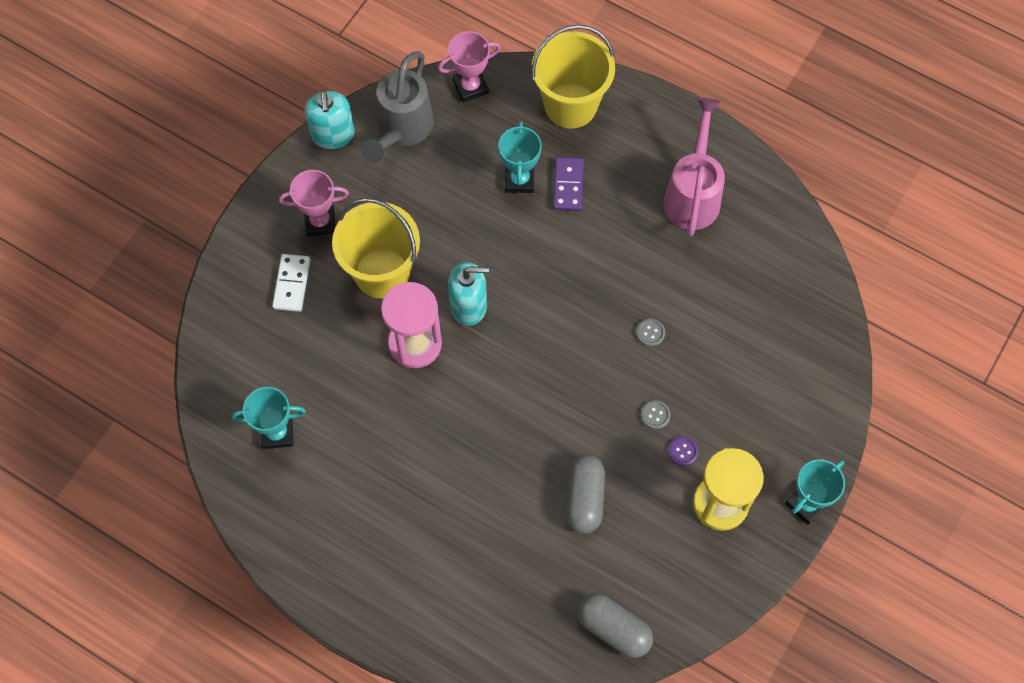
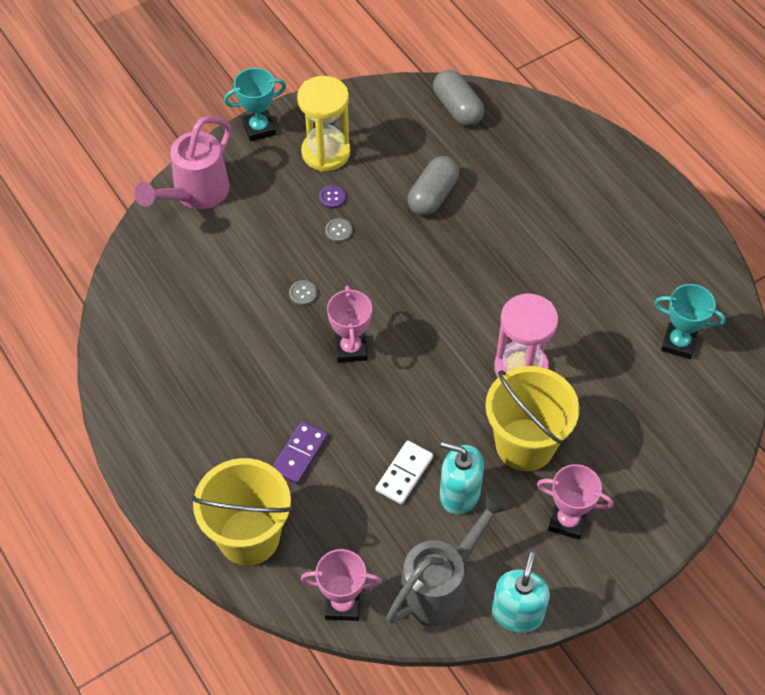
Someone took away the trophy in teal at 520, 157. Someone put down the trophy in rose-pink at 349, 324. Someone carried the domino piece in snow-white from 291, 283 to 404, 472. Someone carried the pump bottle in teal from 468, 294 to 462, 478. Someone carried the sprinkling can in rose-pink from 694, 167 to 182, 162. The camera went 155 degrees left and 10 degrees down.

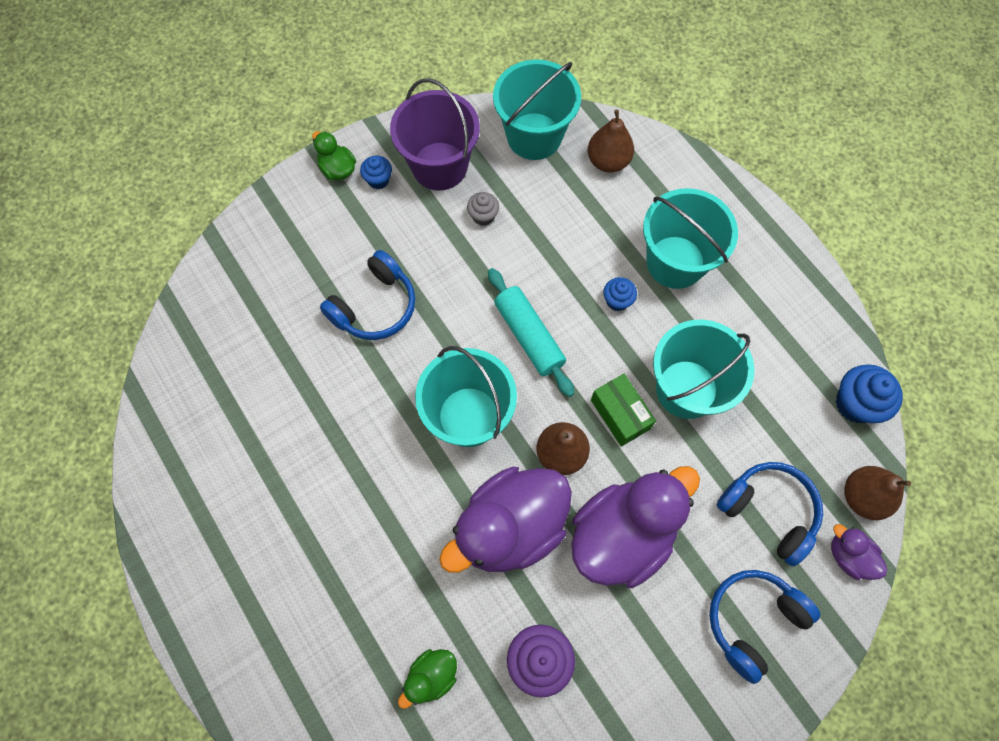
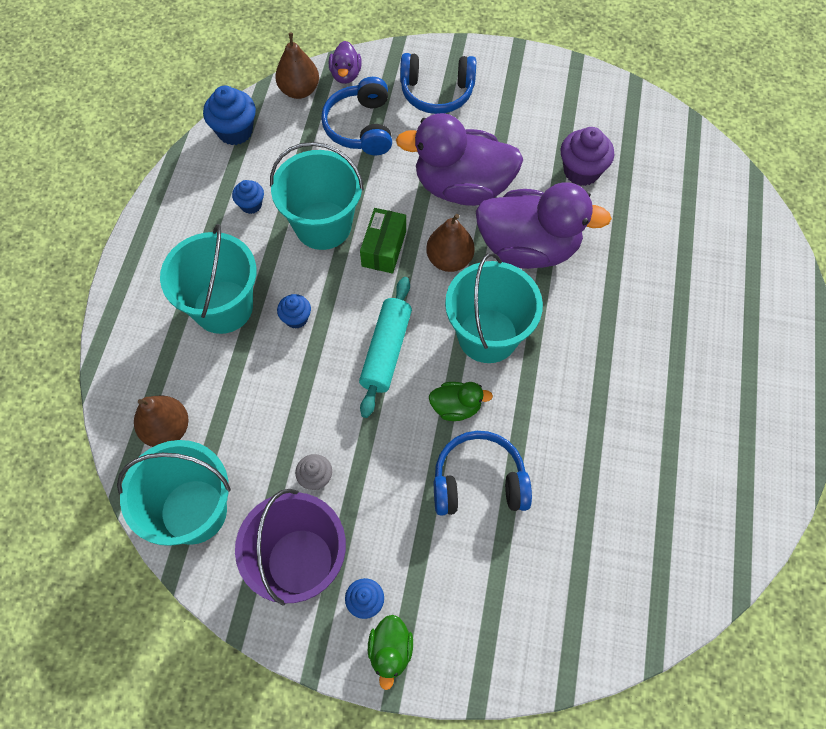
Someone put down the cupcake in cobalt at 248, 197. Someone carried the duck in green from 427, 679 to 461, 401. The camera went 135 degrees left and 5 degrees down.

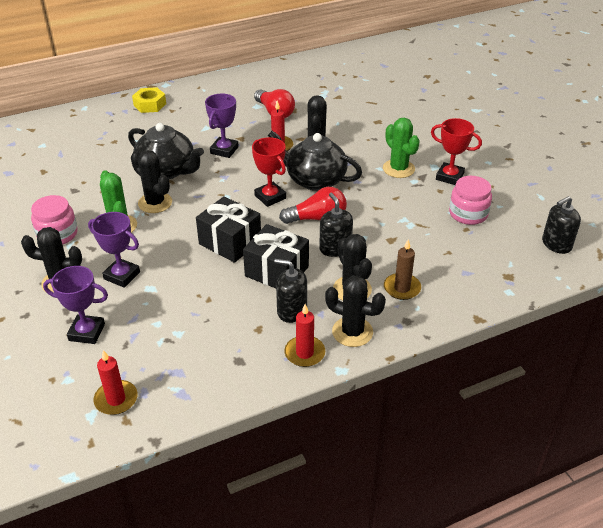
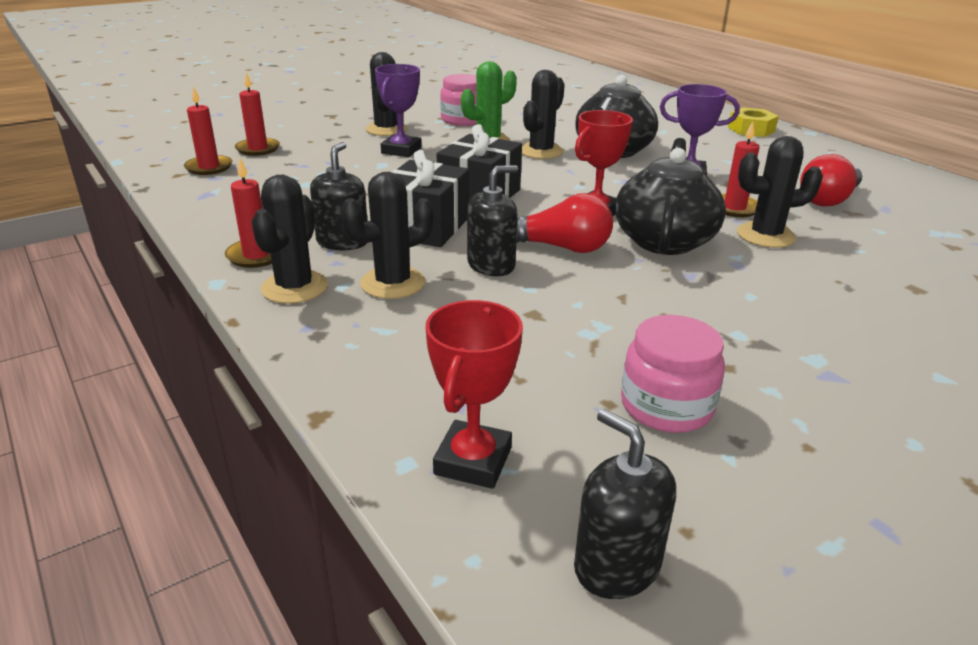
Someone took away the trophy in purple at 75, 305. Someone took away the prickly plant in green at 401, 148. Someone took away the candle in brown at 402, 270. Someone put down the candle in crimson at 257, 114. Someone carried the trophy in crimson from 456, 151 to 474, 394. Someone rotated the light bulb in crimson at 313, 205 by 60 degrees counterclockwise. The camera went 80 degrees right and 10 degrees down.

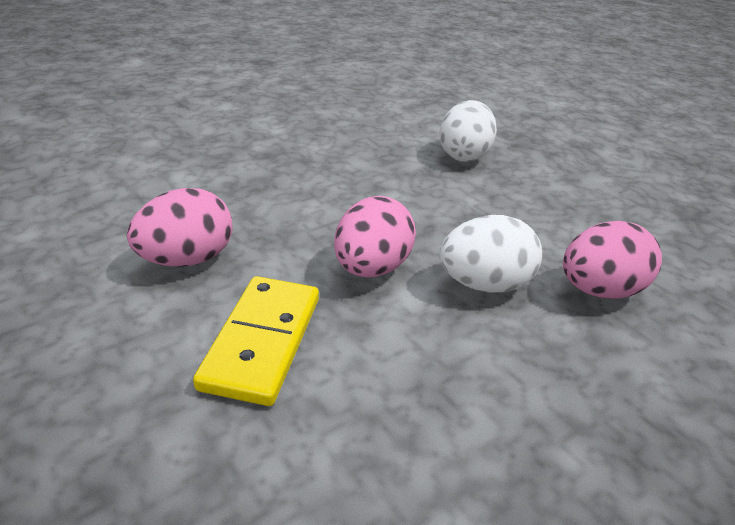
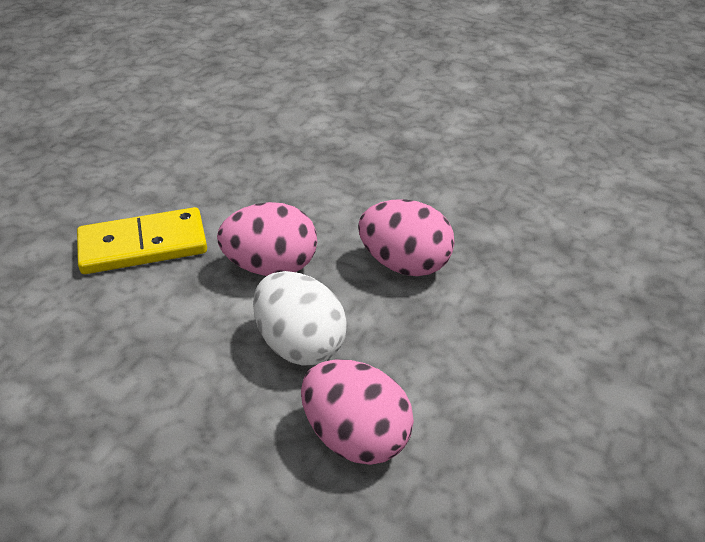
Someone took away the egg in snow-white at 468, 131. Someone carried the egg in rose-pink from 179, 227 to 406, 237. The camera went 65 degrees right and 5 degrees up.

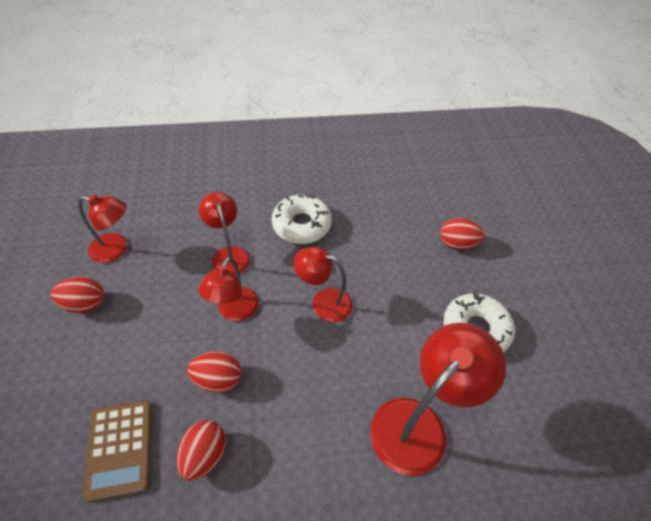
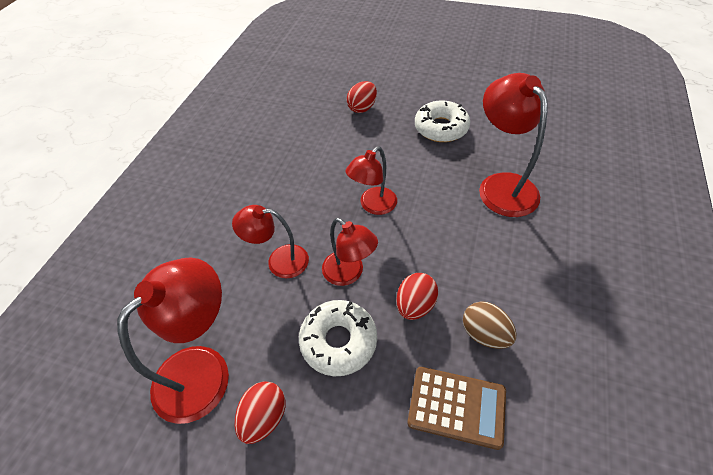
Someone carried the donut in snow-white from 302, 219 to 338, 338. Someone repainted the egg in crimson at 201, 450, which became the egg in brown at 489, 325. Someone scaled the lamp in crimson at 102, 229 by 1.60. The camera went 60 degrees left and 0 degrees up.

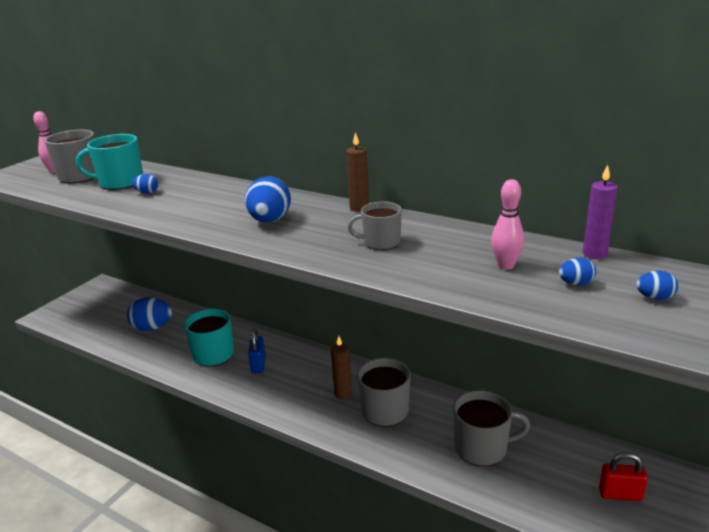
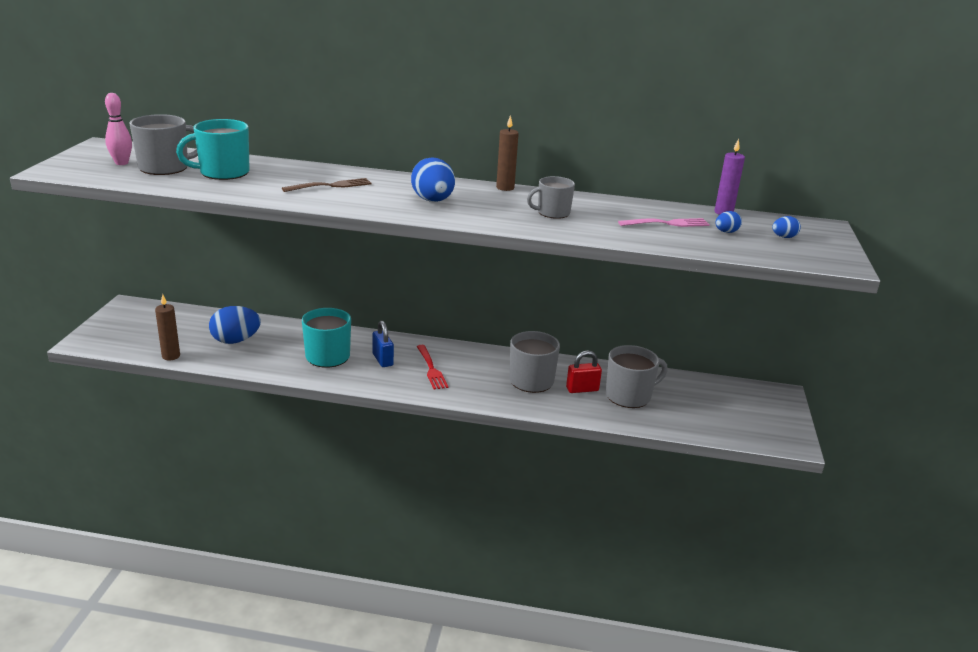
Someone took away the egg in cobalt at 145, 184. Someone put down the dinner fork in brown at 326, 185. Someone put down the dinner fork in crimson at 433, 367. Someone carried the candle in brown from 341, 367 to 167, 327. Someone carried the small lock in crimson from 623, 476 to 584, 371. Someone swapped the skittle in rose-pink at 507, 224 for the dinner fork in rose-pink at 664, 222. The camera went 25 degrees left and 0 degrees up.

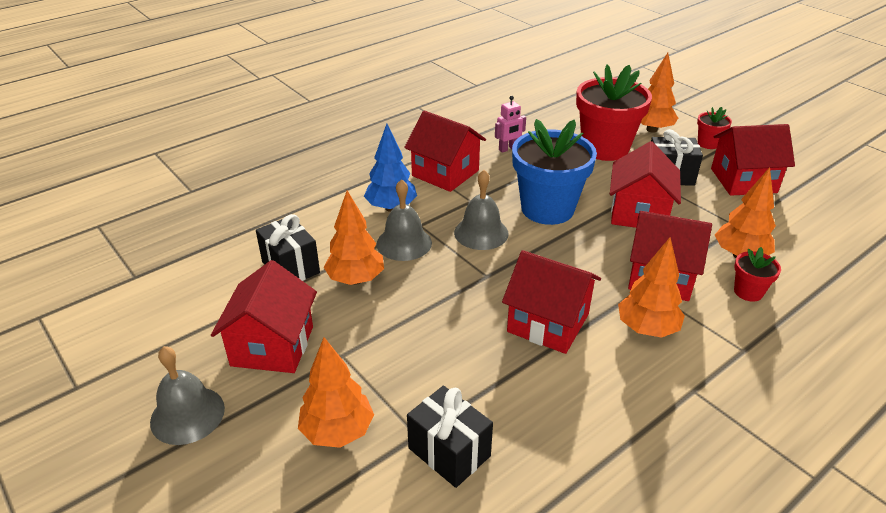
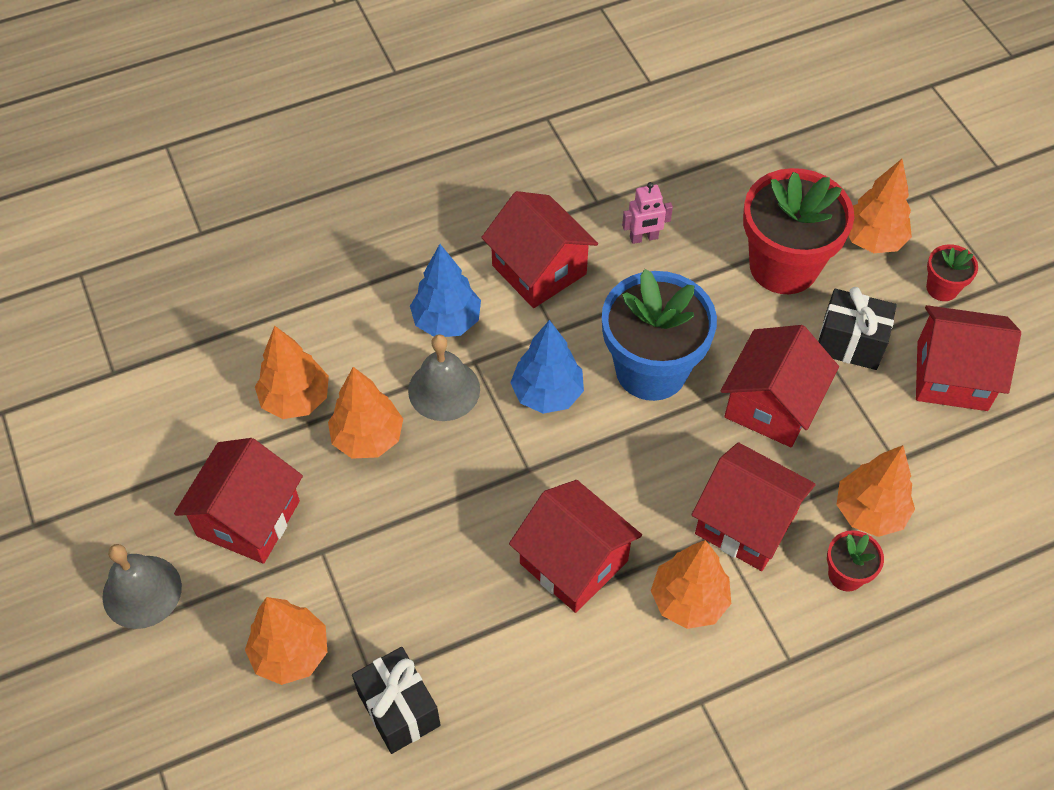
Someone swapped the present in ebony at 288, 247 for the fir tree in bright orange at 292, 372. Someone swapped the school bell in grey at 481, 210 for the fir tree in cobalt at 547, 367. The camera went 15 degrees right and 20 degrees up.

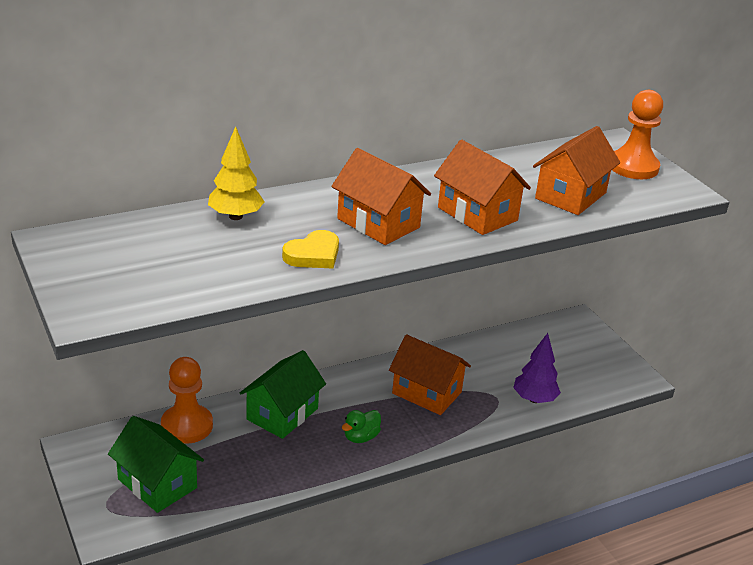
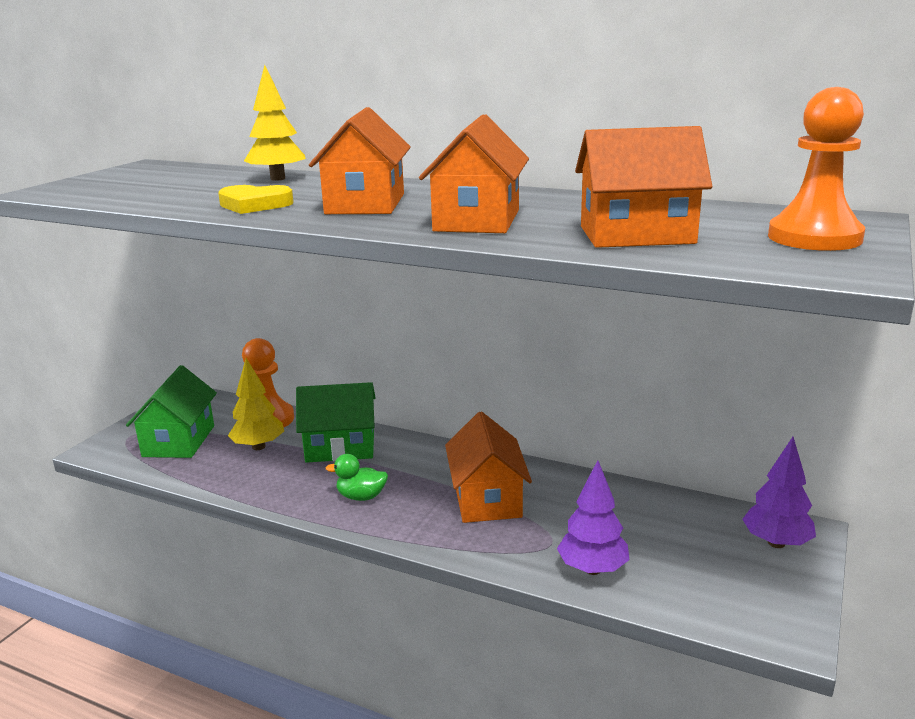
Someone put down the fir tree in yellow at 256, 404. Someone put down the fir tree in purple at 779, 492. The camera went 55 degrees right and 10 degrees down.

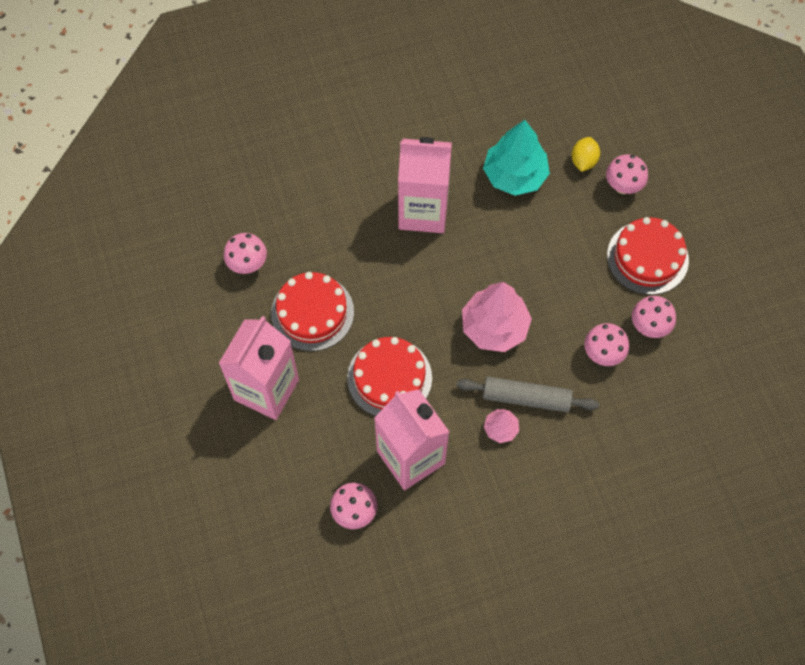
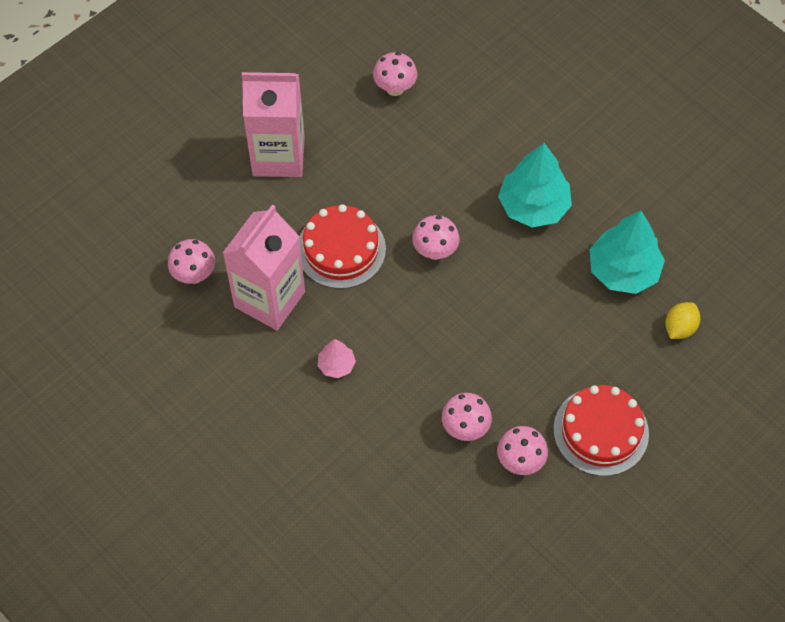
Someone took away the layer cake in crimson at 312, 311. Someone took away the dough roller in grey at 528, 394. Someone took away the fir tree in rose-pink at 497, 317. Someone carried the toadstool in rose-pink from 627, 174 to 435, 237. Someone swapped the carton in rose-pink at 425, 185 for the fir tree in teal at 535, 185. Someone rotated the citrus fruit in yellow at 586, 154 by 45 degrees counterclockwise. The camera went 65 degrees right and 5 degrees down.

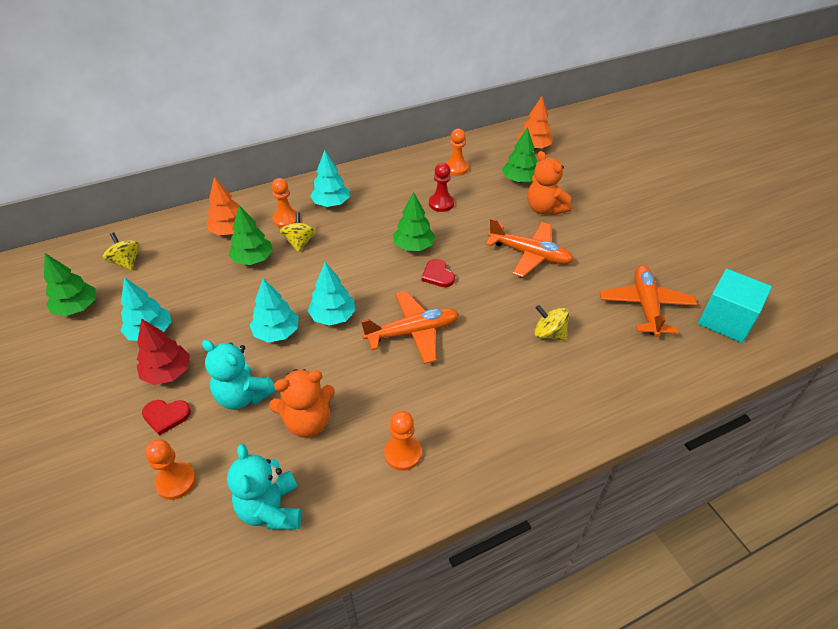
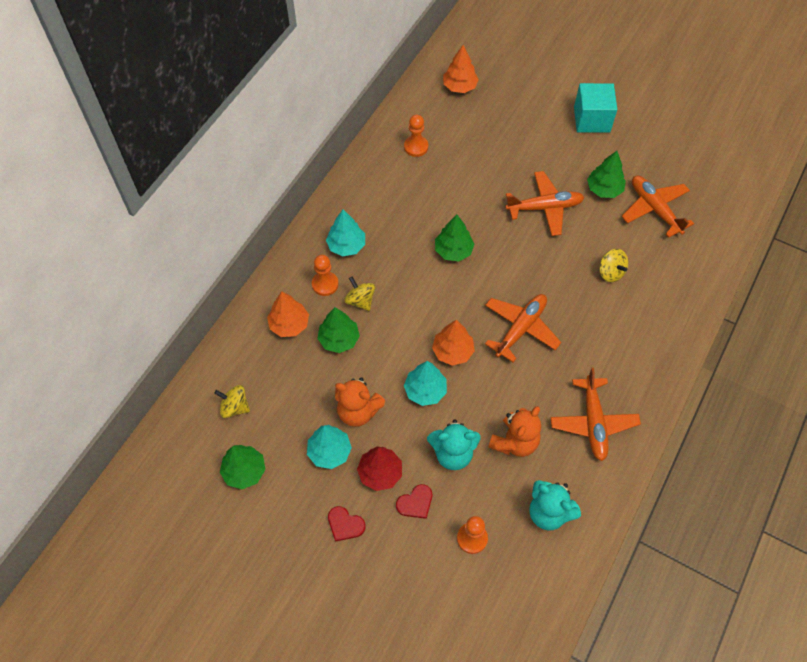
Someone took away the game pawn in crimson at 441, 187. Someone carried the heart in crimson from 438, 273 to 347, 524. Someone carried the fir tree in green from 519, 155 to 606, 174. Someone carried the teddy bear in bright orange from 550, 183 to 360, 402. Someone carried the block in teal from 735, 306 to 595, 107. Someone swapped the game pawn in bright orange at 403, 441 for the toy plane in bright orange at 595, 414. Someone repainted the fir tree in teal at 331, 294, which became the fir tree in bright orange at 453, 343. Someone rotated the spinning top in yellow at 551, 323 by 120 degrees counterclockwise. The camera went 35 degrees left and 15 degrees up.

